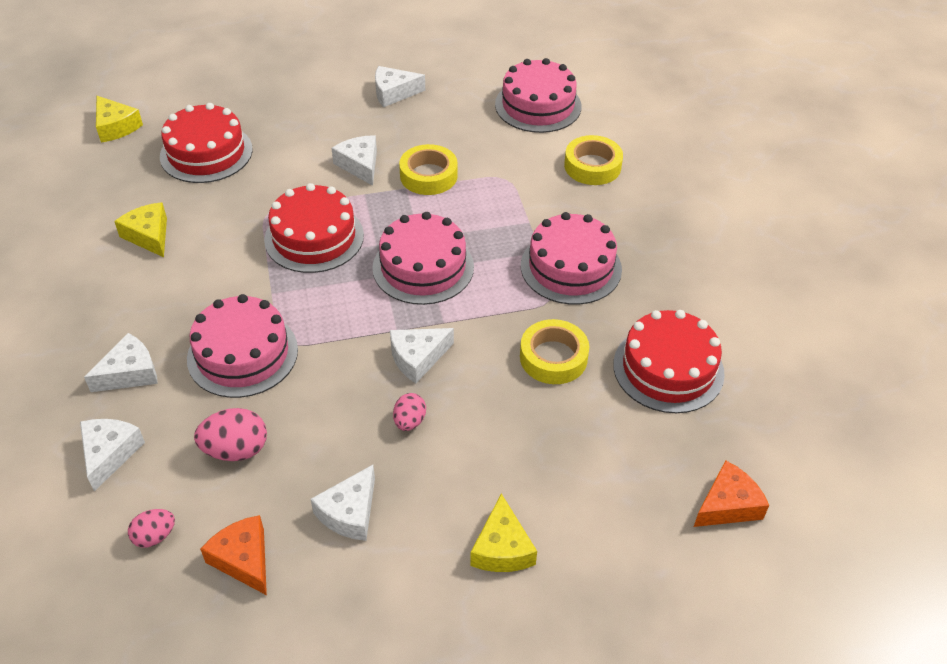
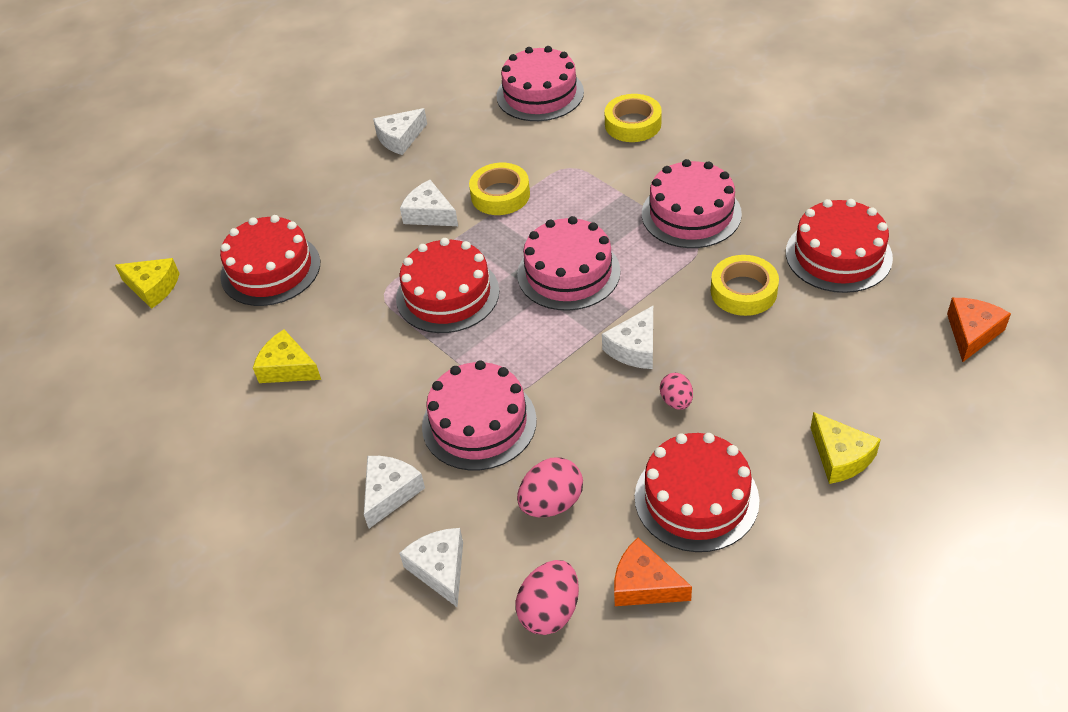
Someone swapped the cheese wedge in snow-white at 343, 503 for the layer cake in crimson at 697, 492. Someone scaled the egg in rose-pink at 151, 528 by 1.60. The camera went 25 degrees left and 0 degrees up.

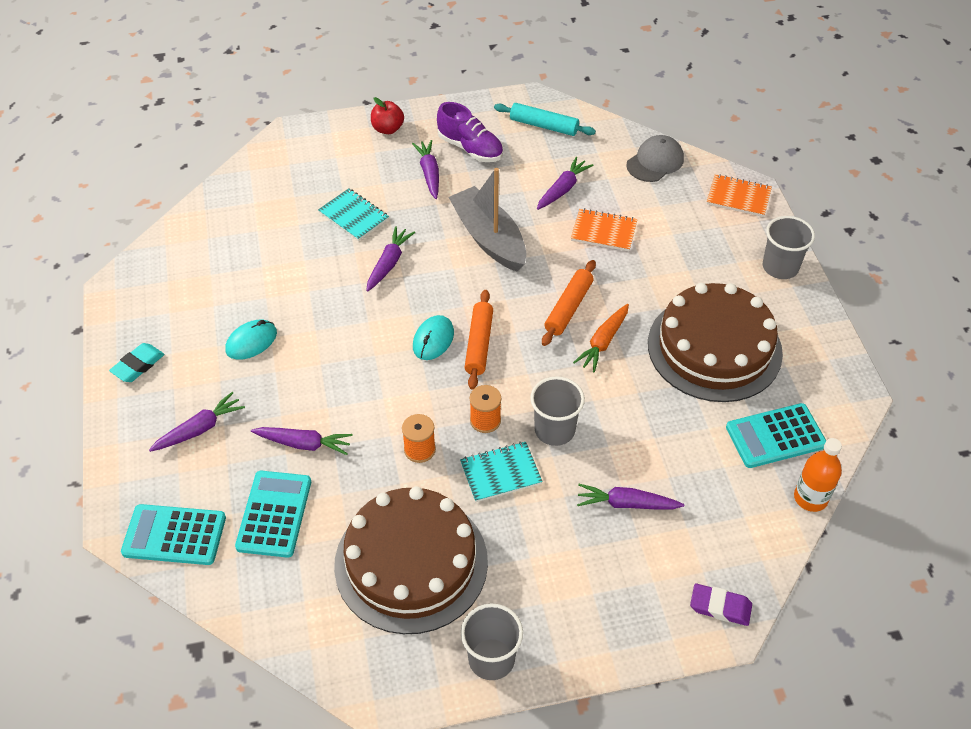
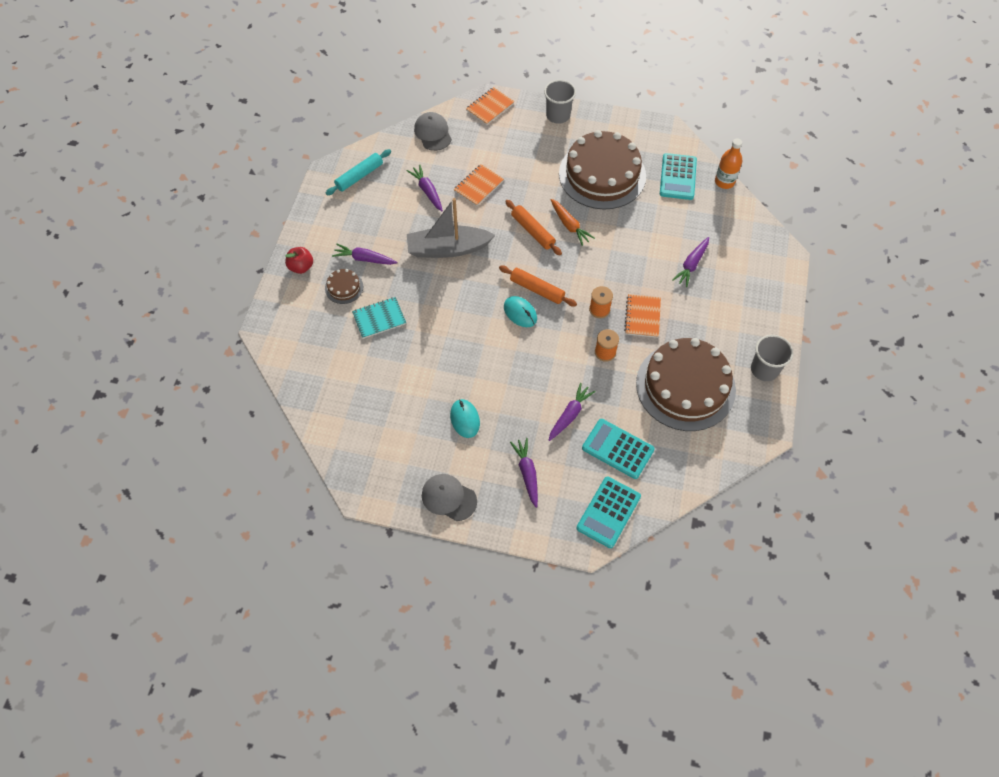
Someone took away the toy carrot in purple at 390, 259. Someone took away the lace-up shoe in purple at 470, 132. Someone took away the beaker in grey at 557, 411. Someone took away the pencil eraser in purple at 721, 605. Someone put down the layer cake in brown at 344, 286. Someone swapped the pencil eraser in teal at 136, 362 for the peaked cap in grey at 449, 497. Someone repainted the exercise book in teal at 501, 472, which became the exercise book in bright orange at 642, 316. The camera went 65 degrees left and 10 degrees up.

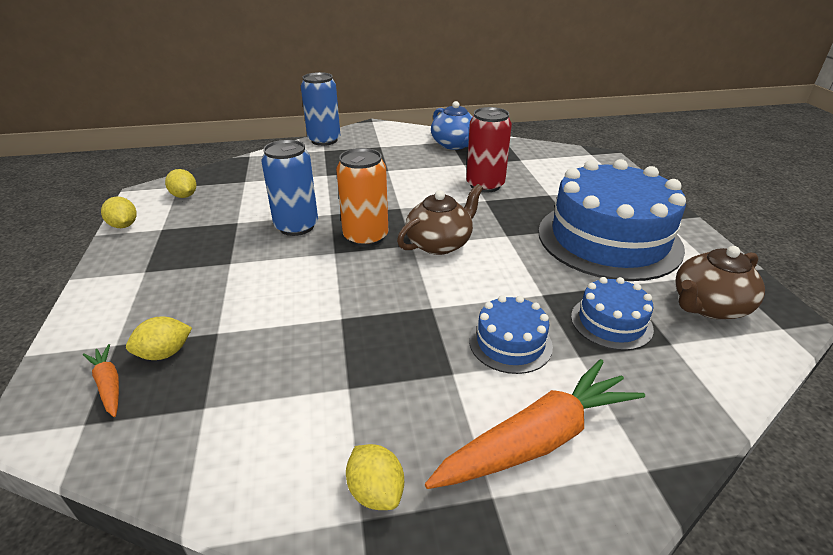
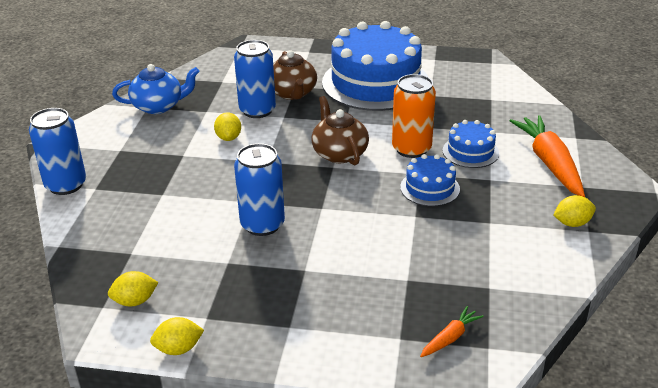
Someone carried the citrus fruit in yellow from 159, 338 to 227, 126. Someone carried the tin in bright orange from 362, 197 to 414, 116. Someone carried the layer cake in cobalt from 612, 314 to 430, 180. Someone carried the teapot in brown from 720, 282 to 295, 75. Someone repainted the tin in crimson at 489, 150, which became the tin in cobalt at 255, 79. Someone rotated the toy carrot in bright orange at 101, 380 by 150 degrees clockwise. The camera went 70 degrees left and 0 degrees up.

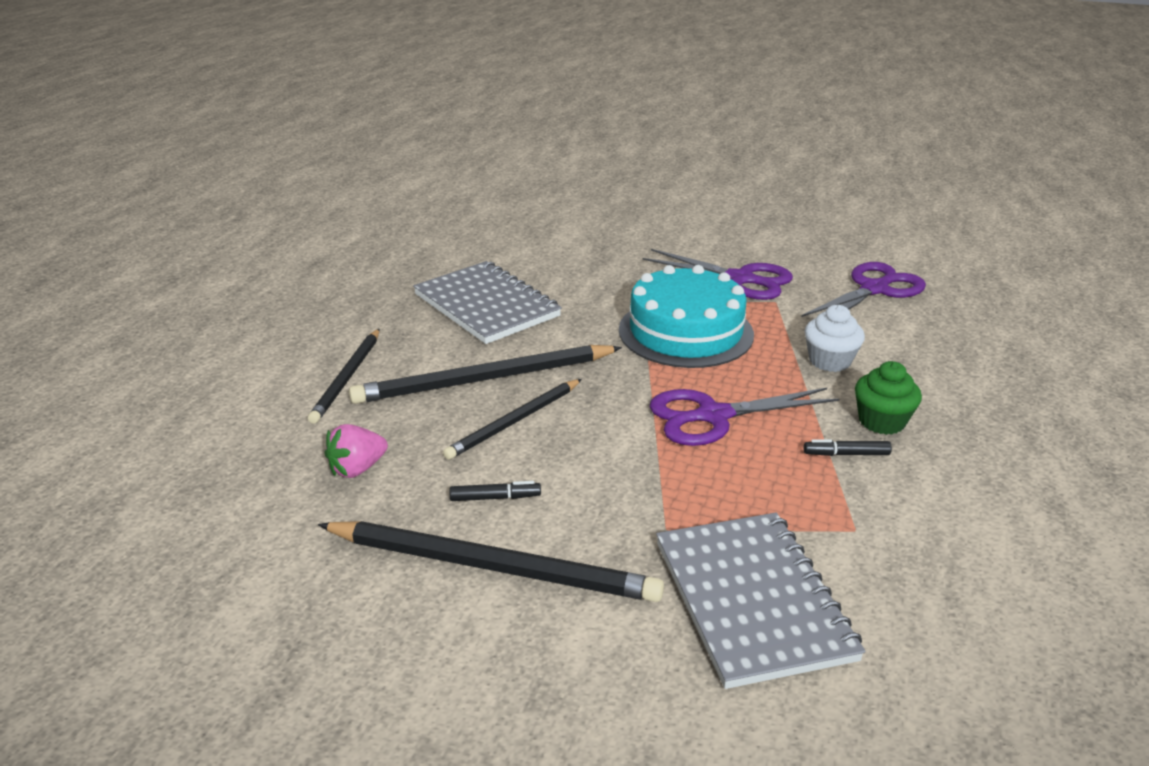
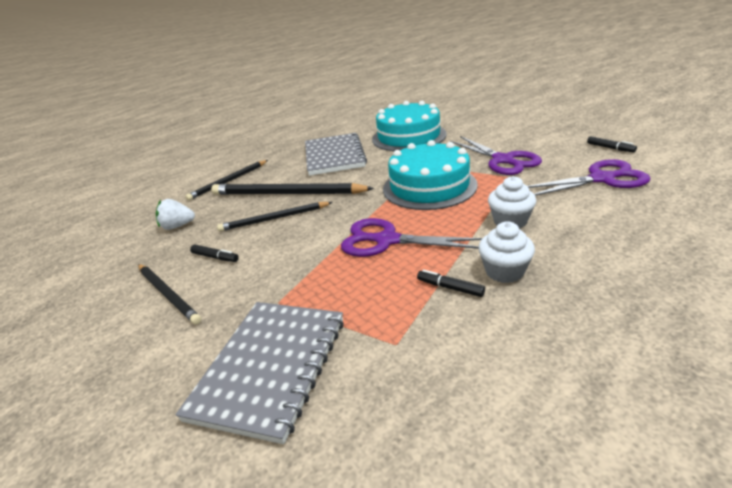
Someone put down the layer cake in teal at 409, 126. Someone put down the marker in ebony at 612, 144. Someone repainted the toy strawberry in rose-pink at 356, 451, which became the toy strawberry in snow-white at 175, 214. Someone repainted the cupcake in green at 888, 398, which became the cupcake in snow-white at 506, 252. Someone scaled the lead pencil in ebony at 491, 561 by 0.62. The camera went 35 degrees right and 0 degrees up.

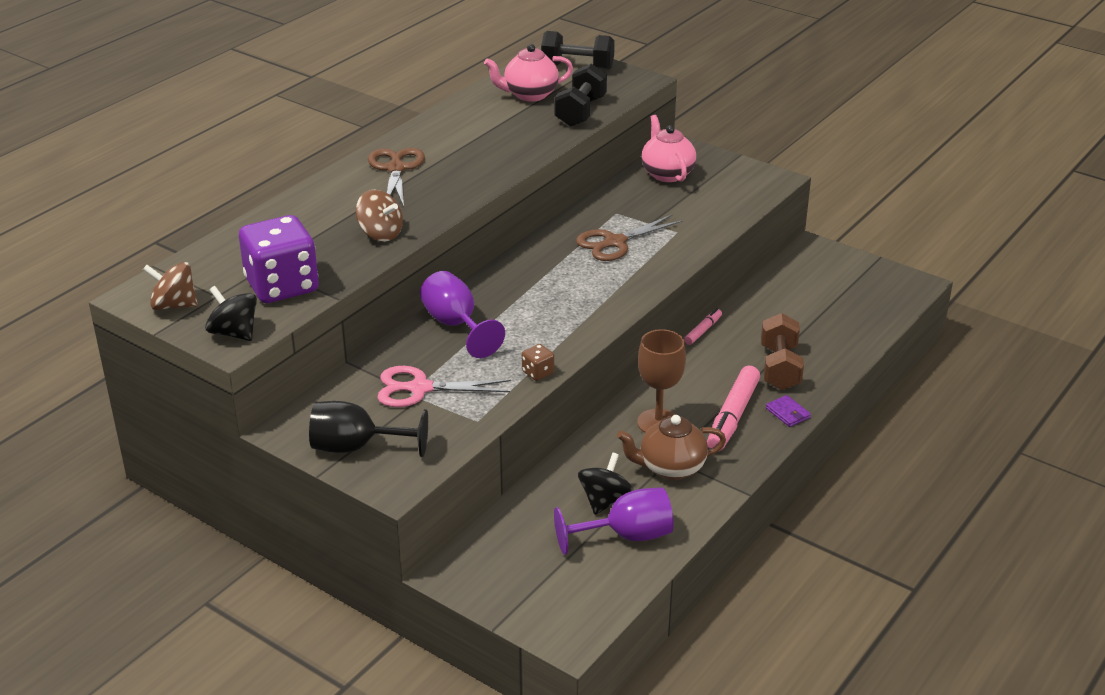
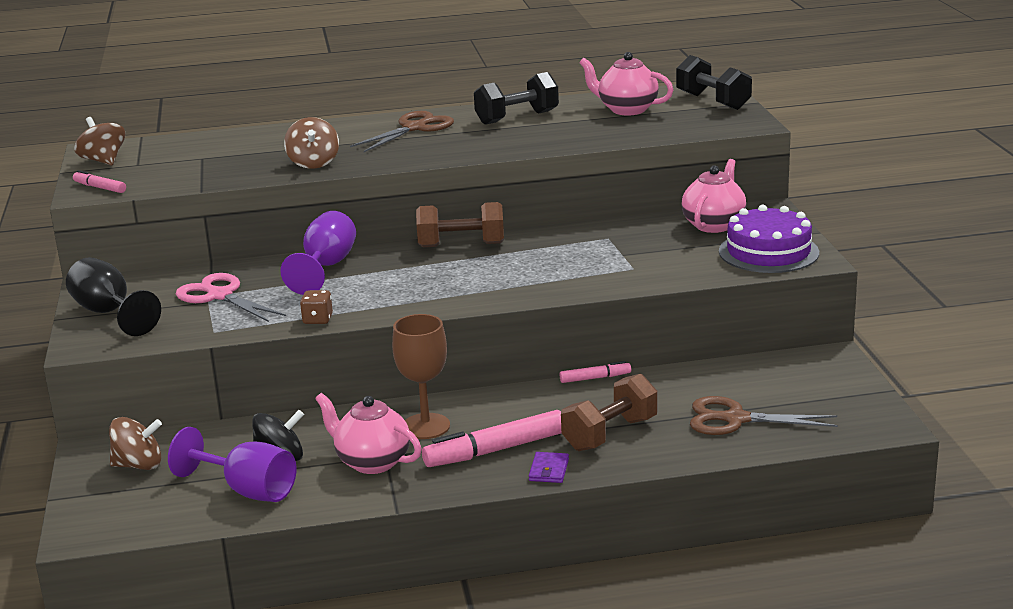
Someone took away the dice in purple at 279, 259. Someone put down the spinning top in brown at 135, 443. Someone put down the dumbbell in brown at 460, 224. Someone put down the layer cake in purple at 769, 239. Someone carried the dumbbell in ebony from 580, 95 to 516, 98. Someone carried the scissors in brown from 629, 238 to 764, 415. Someone swapped the spinning top in ebony at 231, 313 for the marker in rose-pink at 99, 181. Someone repainted the teapot in brown at 671, 447, which became the teapot in rose-pink at 368, 433. The camera went 45 degrees right and 10 degrees down.

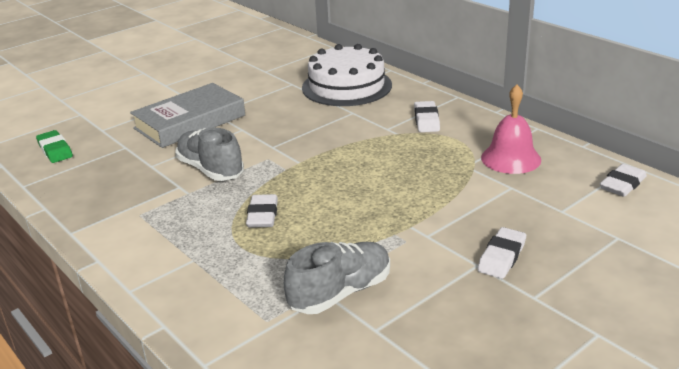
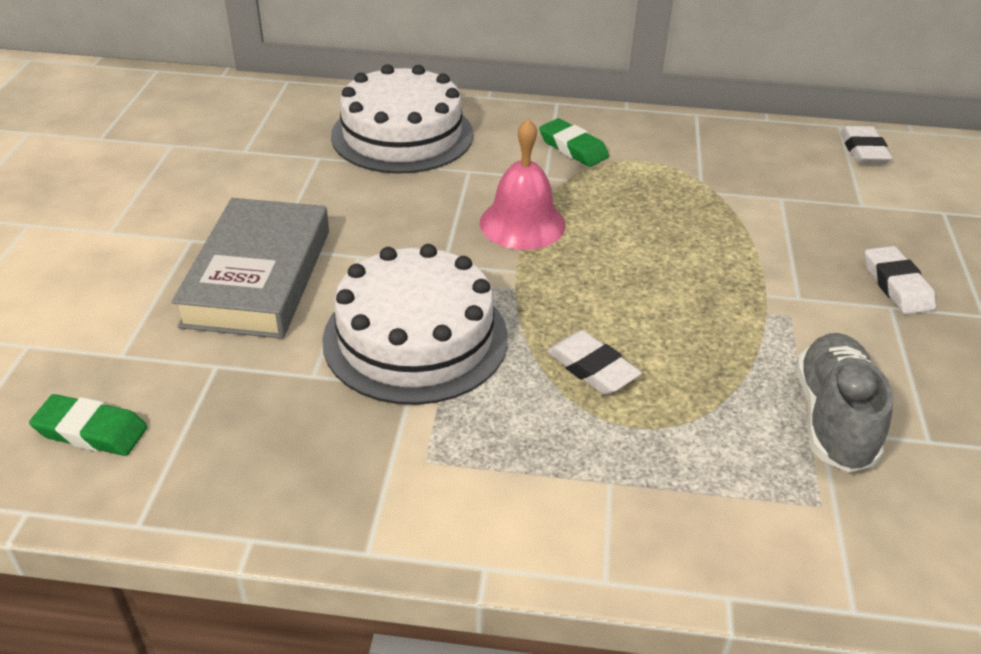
Someone carried the school bell in rose-pink from 511, 129 to 523, 184. Someone swapped the lace-up shoe in grey at 209, 154 for the layer cake in snow-white at 415, 324. Someone repainted the pencil eraser in snow-white at 427, 116, which became the pencil eraser in green at 574, 142. The camera went 45 degrees left and 10 degrees up.

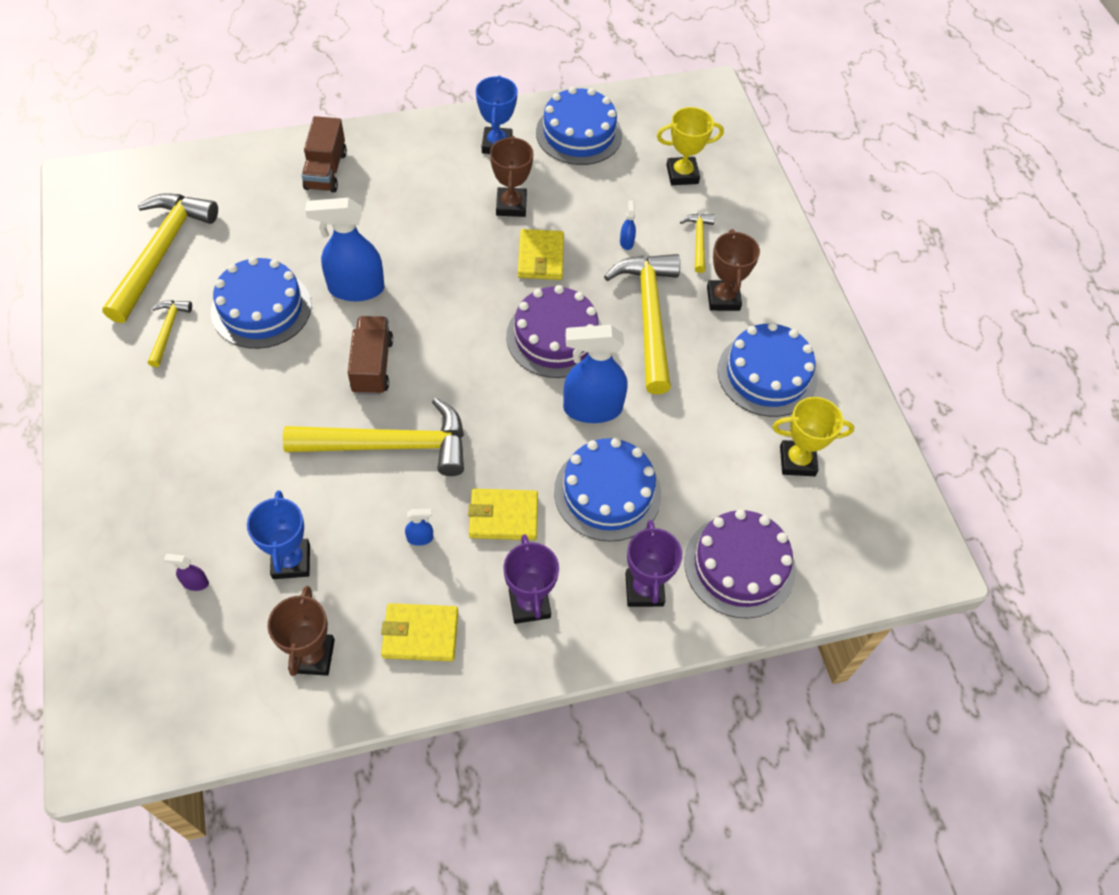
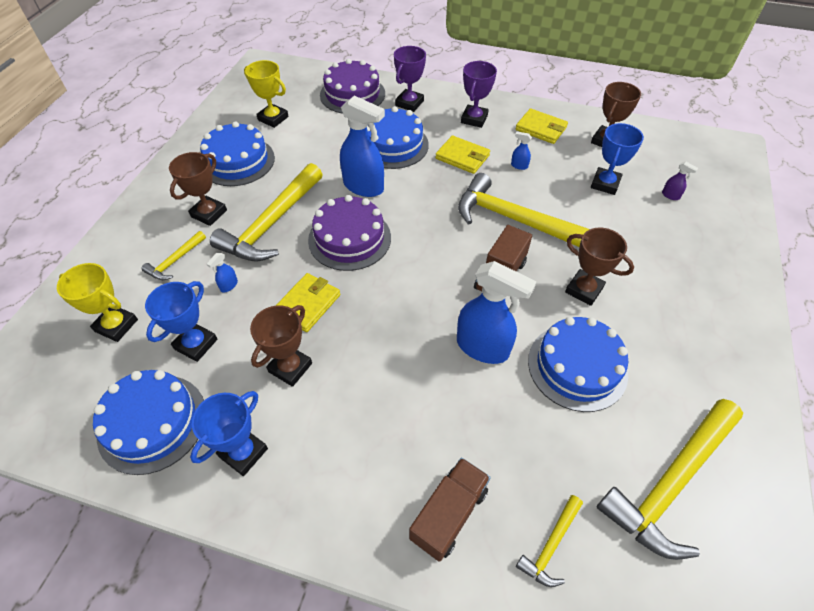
Someone put down the trophy in cobalt at 181, 321. Someone put down the trophy in brown at 599, 266. Someone carried the carpenter's hammer in yellow from 170, 333 to 549, 541. The camera went 145 degrees left and 5 degrees down.

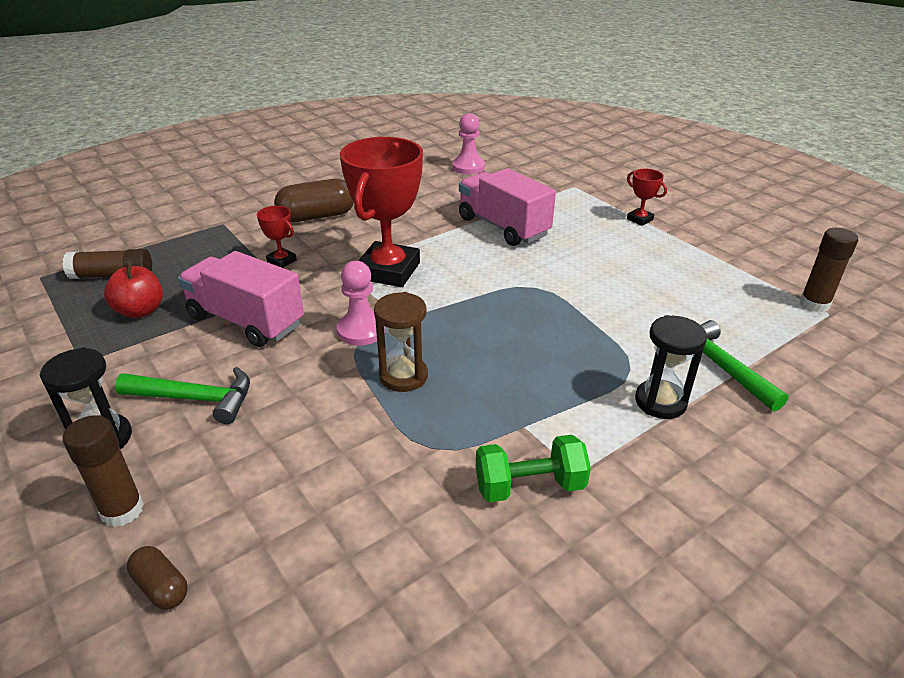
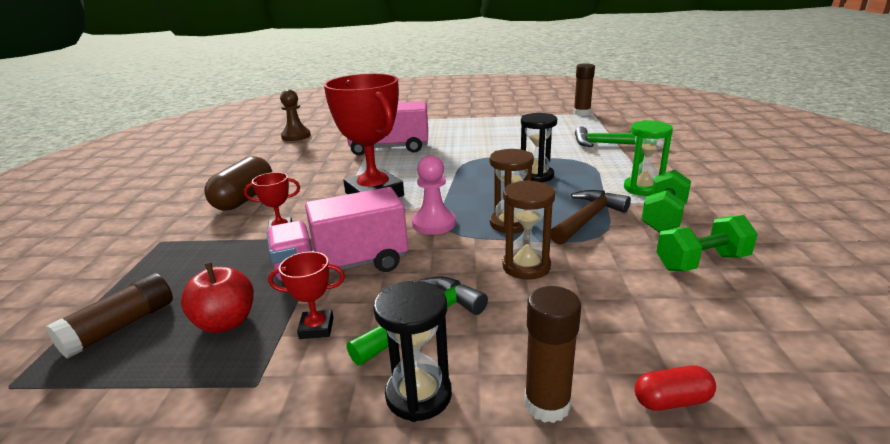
Someone put down the sand timer in brown at 528, 230. Someone put down the carpenter's hammer in brown at 591, 217. Someone put down the sand timer in green at 648, 158. Someone put down the dumbbell in green at 707, 243. Someone carried the trophy in crimson from 647, 197 to 306, 295. Someone carried the sand timer in ebony from 671, 367 to 539, 148. Someone repainted the capsule in brown at 157, 577, which became the capsule in crimson at 675, 388. Someone repainted the game pawn in rose-pink at 468, 143, which became the game pawn in brown at 295, 115. The camera went 50 degrees left and 10 degrees down.

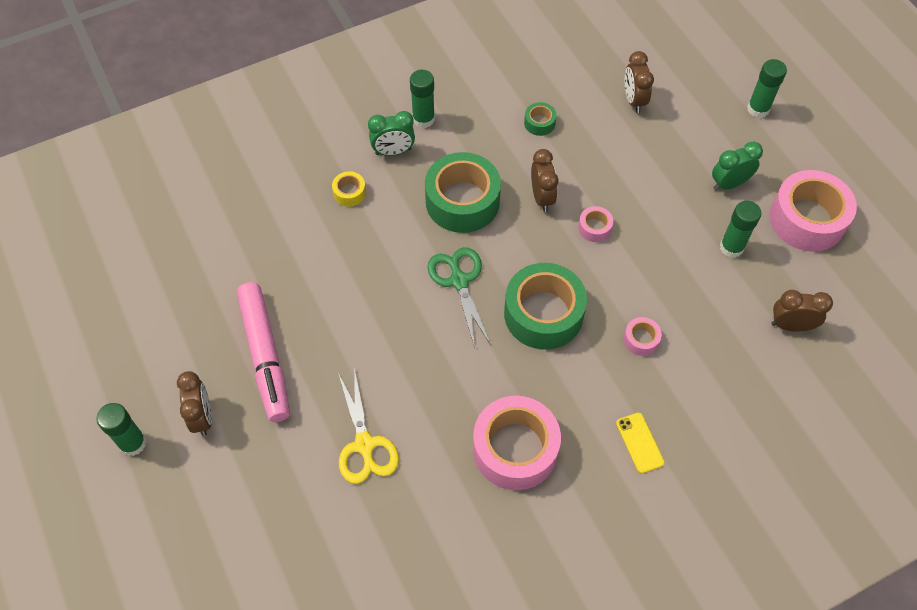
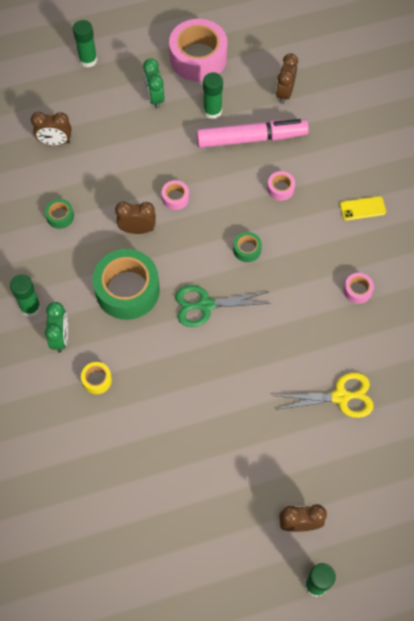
Someone carried the marker in rose-pink from 263, 352 to 252, 133. Someone scaled the tape in rose-pink at 517, 443 by 0.44. Someone scaled the tape in green at 545, 306 by 0.44. The camera went 80 degrees left and 5 degrees up.

